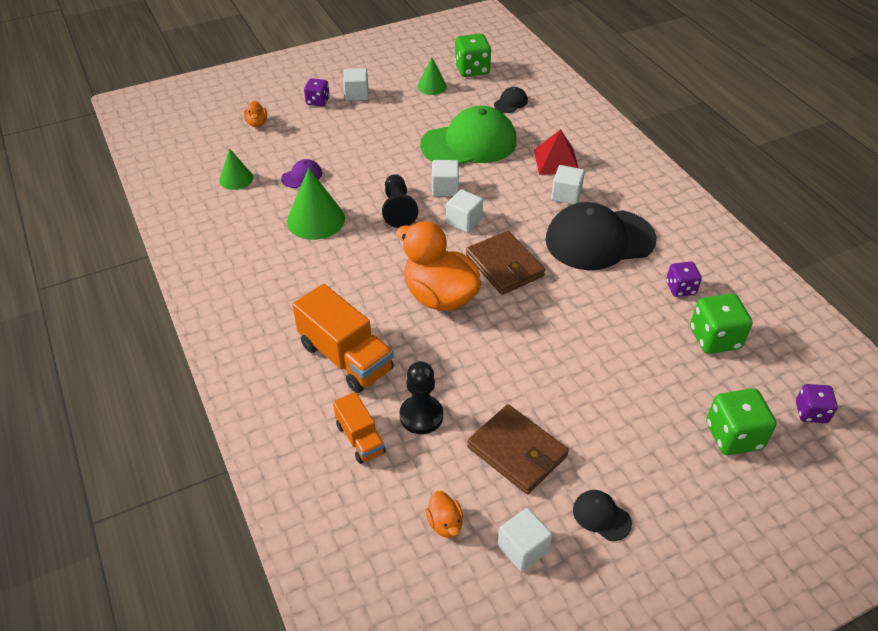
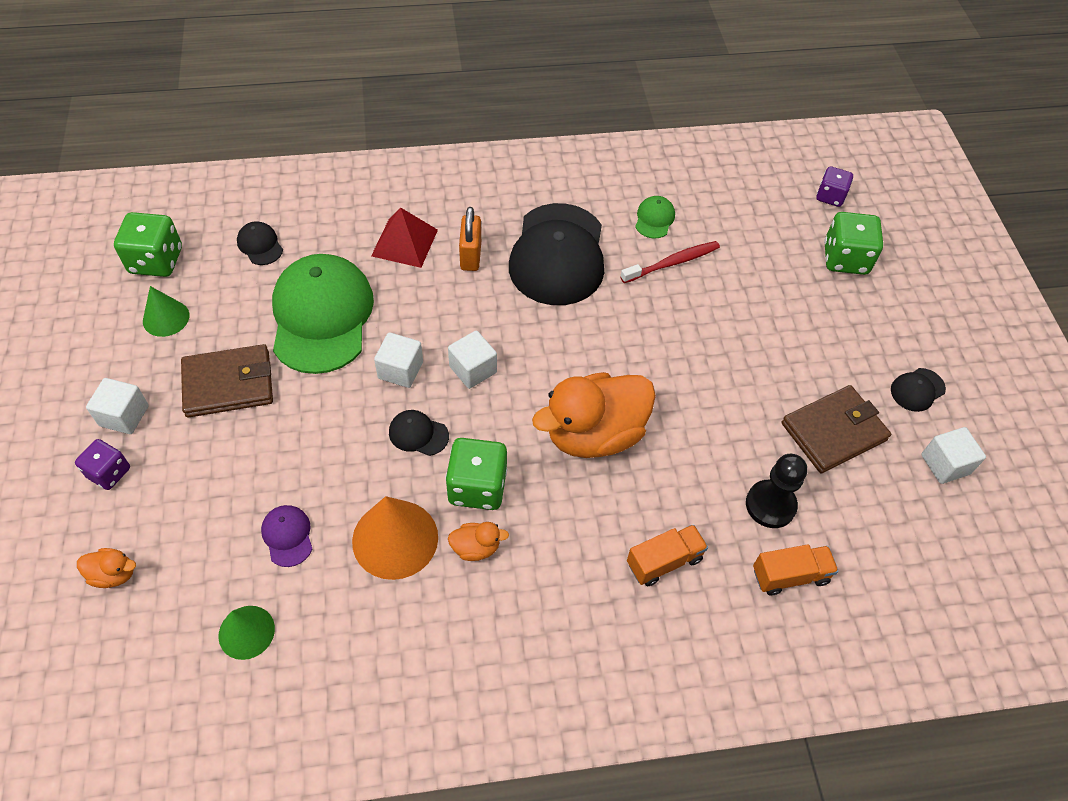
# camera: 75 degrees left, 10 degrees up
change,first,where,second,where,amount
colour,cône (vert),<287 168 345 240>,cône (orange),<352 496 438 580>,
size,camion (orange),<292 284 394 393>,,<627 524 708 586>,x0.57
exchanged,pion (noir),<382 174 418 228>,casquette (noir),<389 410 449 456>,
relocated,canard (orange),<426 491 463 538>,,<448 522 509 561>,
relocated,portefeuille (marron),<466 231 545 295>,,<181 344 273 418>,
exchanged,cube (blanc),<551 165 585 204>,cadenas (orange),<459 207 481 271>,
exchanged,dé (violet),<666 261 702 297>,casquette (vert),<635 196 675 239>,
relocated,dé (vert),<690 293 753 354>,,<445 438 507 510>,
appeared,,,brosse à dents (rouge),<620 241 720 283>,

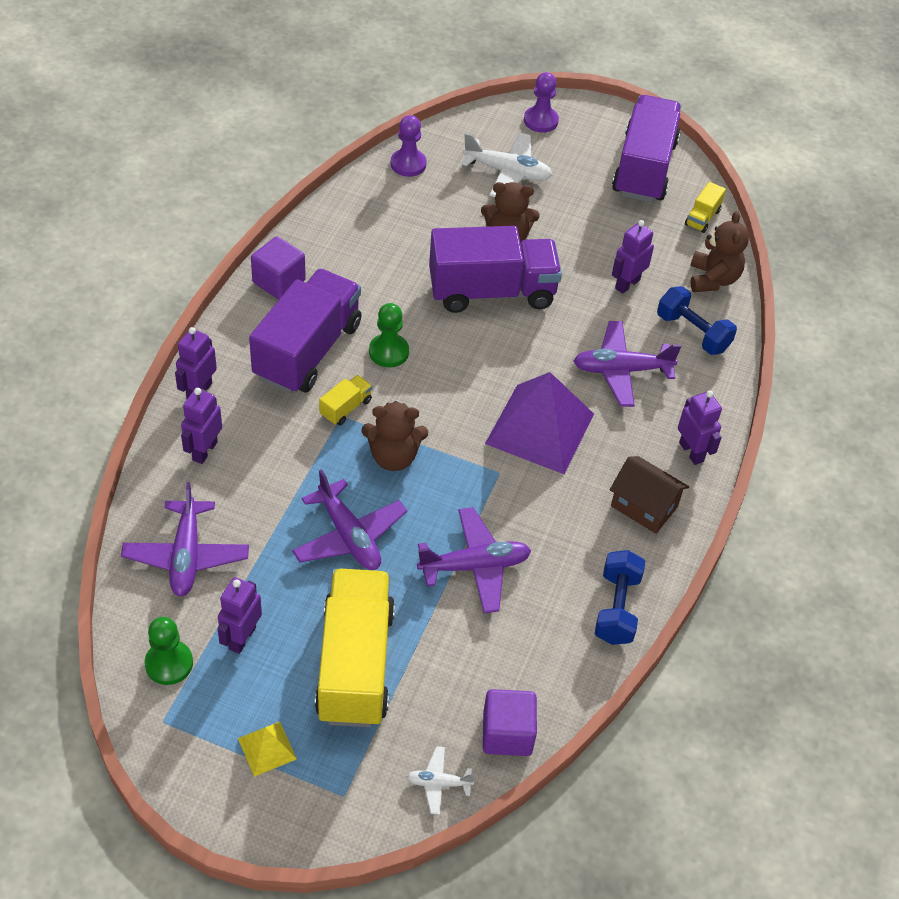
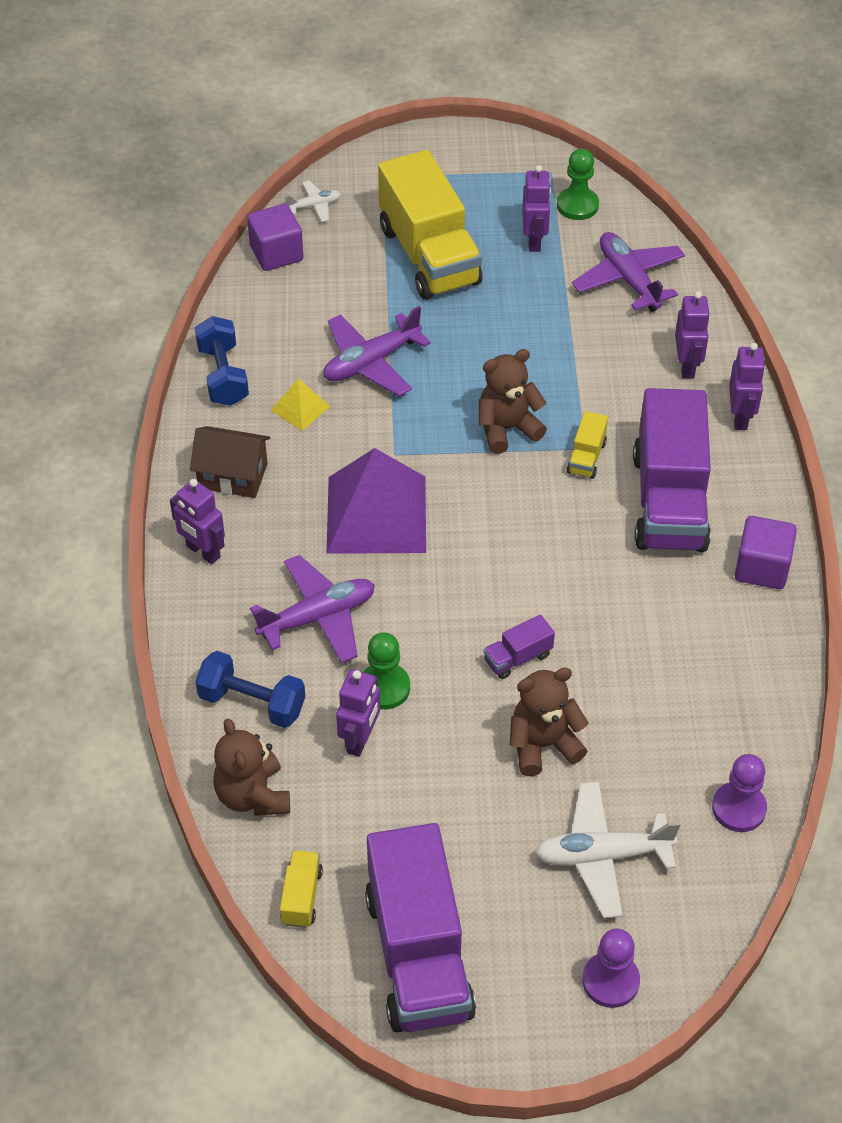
# camera: 160 degrees right, 0 degrees up
change,first,where,second,where,amount
relocated,pyramide (jaune),<238 722 297 777>,,<270 378 330 431>,
missing,avion (violet),<292 469 407 570>,,,
relocated,pion (vert),<369 303 409 367>,,<364 632 410 709>,
size,camion (violet),<429 226 562 313>,,<483 614 555 679>,x0.41

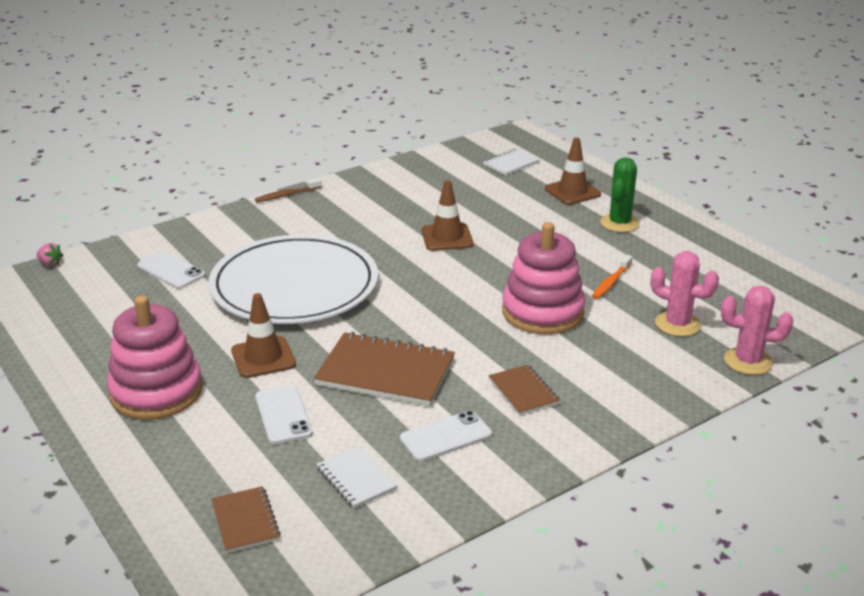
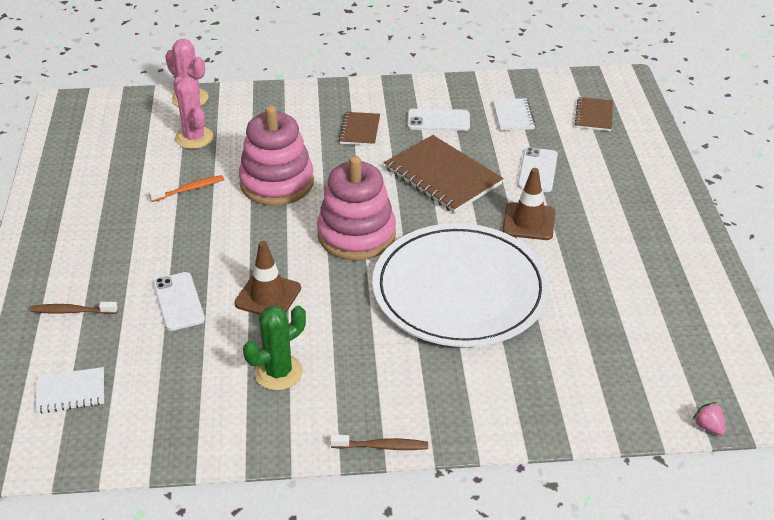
# camera: 150 degrees left, 10 degrees up
change,first,where,second,where,amount
relocated,jouet à empiler (rose),<107 296 203 420>,,<317 156 396 260>,
relocated,téléphone (blanc),<137 251 205 289>,,<153 272 205 331>,
exchanged,cône de chantier (marron),<545 138 601 205>,brosse à dents (marron),<30 302 118 314>,
relocated,cactus (vert),<600 158 640 232>,,<243 305 306 390>,

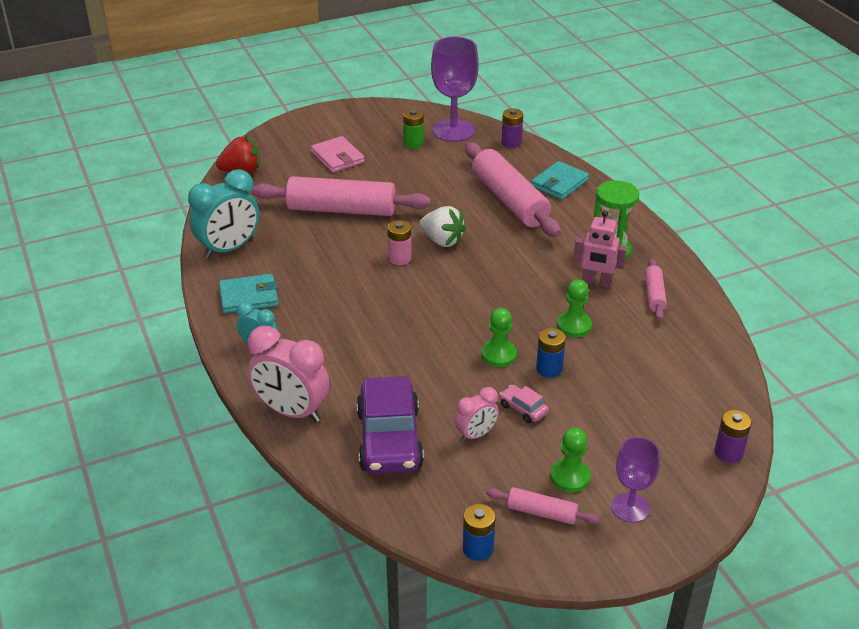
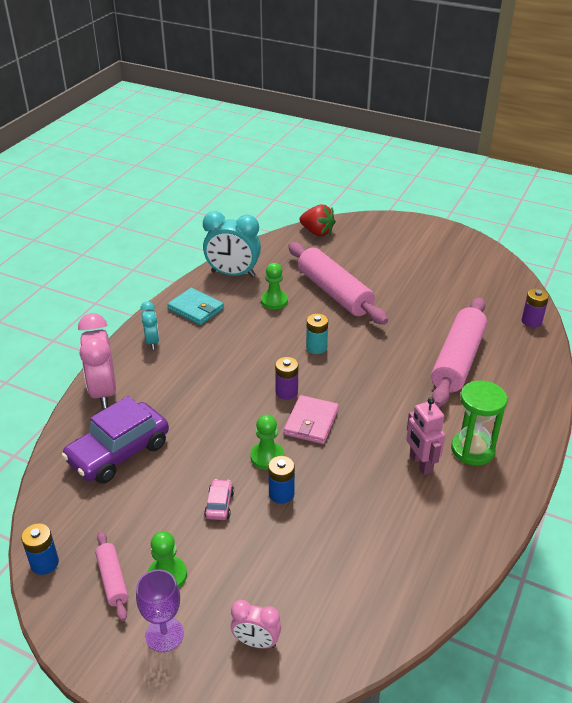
# camera: 50 degrees right, 0 degrees up
change,first,where,second,where,amount
relocated,portefeuille (rose),<311 136 364 173>,,<284 395 339 444>,
colour,pile (rose),<388 220 412 265>,pile (turquoise),<306 314 328 354>,
missing,pile (vert),<403 109 424 149>,,,
missing,fraise (blanc),<419 206 466 247>,,,
missing,verre à pied (violet),<431 37 479 142>,,,
relocated,réveil (rose),<455 387 499 442>,,<231 600 281 649>,
missing,portefeuille (turquoise),<531 161 589 200>,,,
relocated,pion (vert),<557 279 592 337>,,<261 263 288 309>,
missing,rouleau à pâtisserie (rose),<645 259 667 320>,,,
relocated,pile (violet),<715 410 752 463>,,<275 357 298 400>,

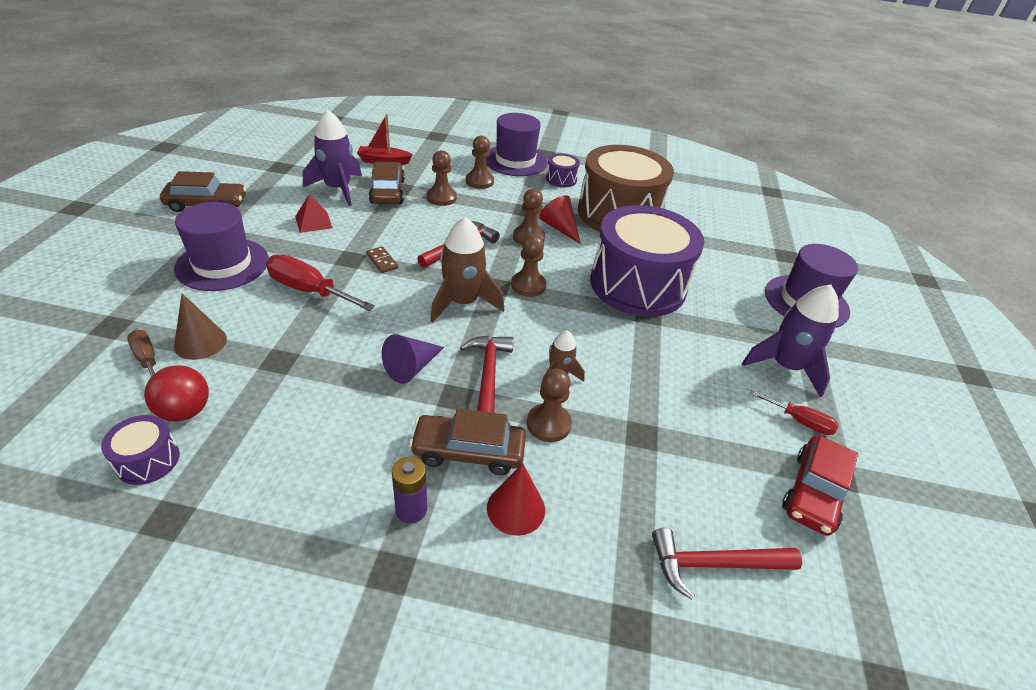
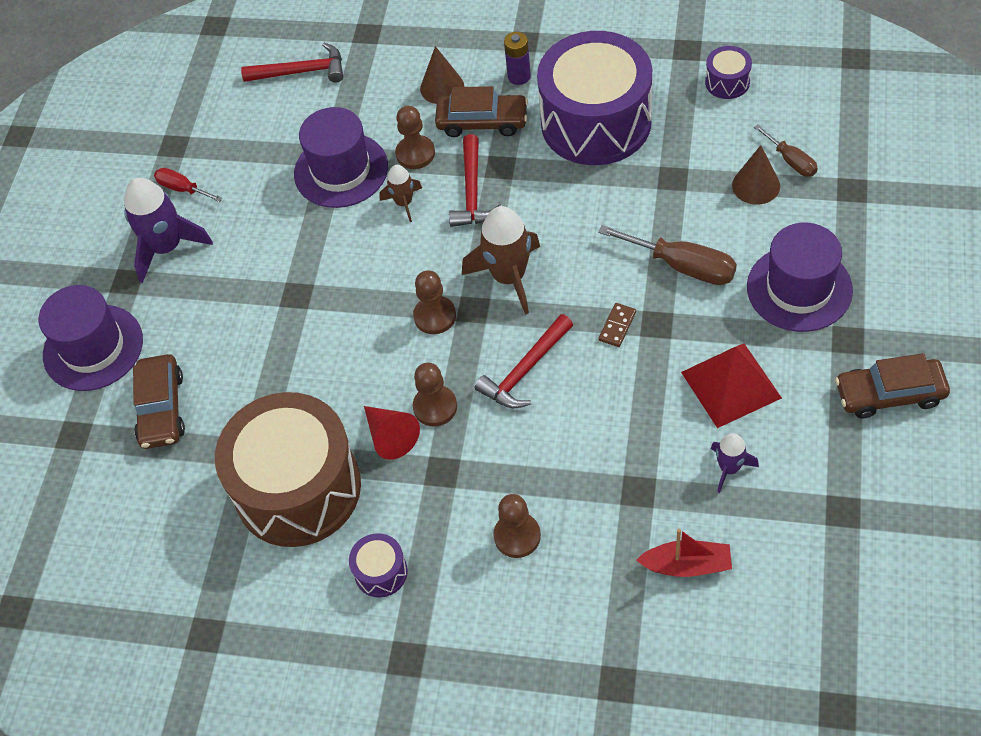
# camera: 170 degrees left, 15 degrees up
change,first,where,second,where,amount
missing,balle (rouge),<144 365 209 422>,,,
colour,tournevis (rouge),<266 254 375 311>,tournevis (marron),<598 225 737 285>,
size,pyramide (rouge),<295 195 333 233>,,<681 344 782 428>,x1.69
size,fusée (violet),<303 110 362 206>,,<711 433 759 493>,x0.55
spun,domino (marron),<366 246 398 273>,,<599 303 636 347>,60 degrees clockwise
relocated,voiture (marron),<369 162 405 204>,,<133 354 185 449>,
missing,cône (violet),<382 334 444 384>,,,
missing,pion (marron),<427 150 457 206>,,,
relocated,chapeau (violet),<486 113 548 176>,,<294 107 388 208>,
colour,cône (rouge),<487 463 545 536>,cône (marron),<420 46 464 104>,
relocated,tambour (violet),<590 205 704 317>,,<537 31 652 165>,
missing,voiture (rouge),<782 435 858 536>,,,

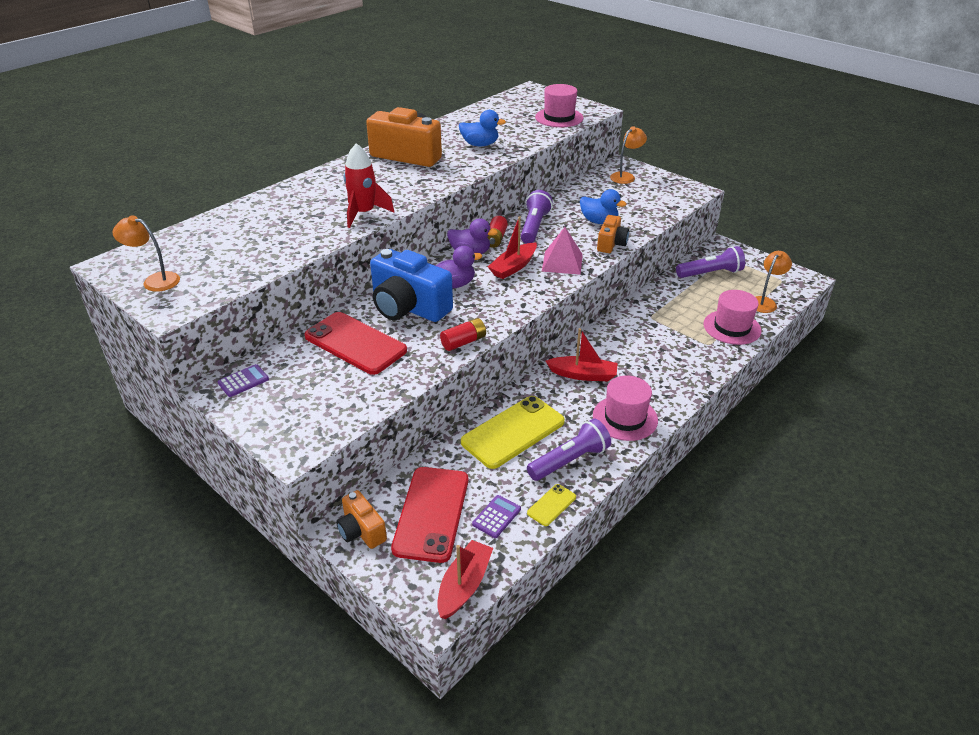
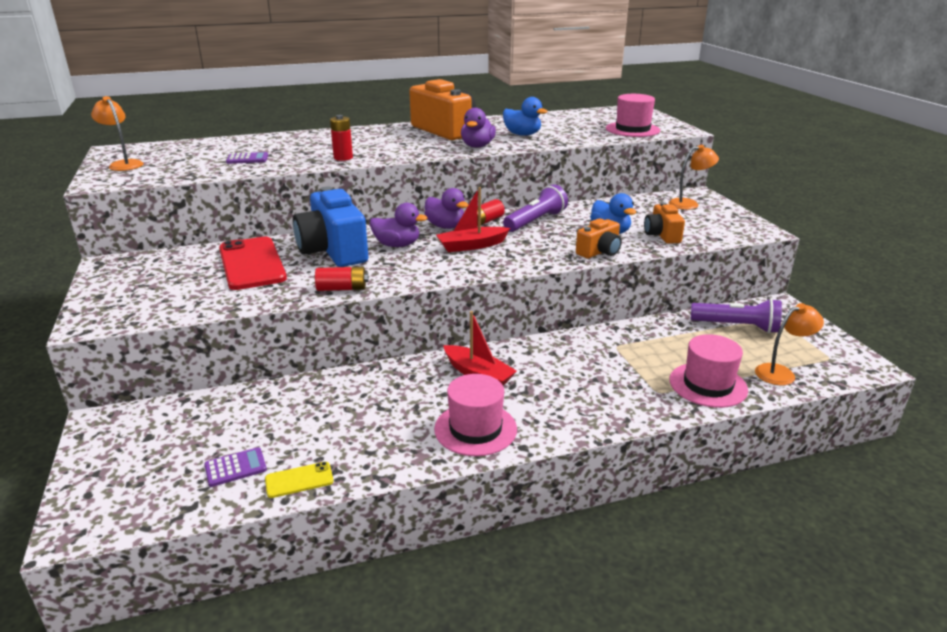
# camera: 30 degrees right, 10 degrees down
change,first,where,second,where,amount
relocated,calculatrice (violet),<218 364 269 397>,,<226 152 268 164>,
relocated,appareil photo (orange),<336 490 387 549>,,<644 202 685 244>,
exchanged,fusée (rouge),<344 143 395 228>,pile (rouge),<330 115 353 161>,
missing,téléphone (rouge),<391 467 468 563>,,,
missing,bateau (rouge),<437 540 493 619>,,,
missing,téléphone (jaune),<461 396 565 469>,,,
missing,lampe de poche (violet),<527 418 611 481>,,,
missing,pyramide (rose),<542 227 583 275>,,,
appeared,,,canard (violet),<461 108 496 148>,

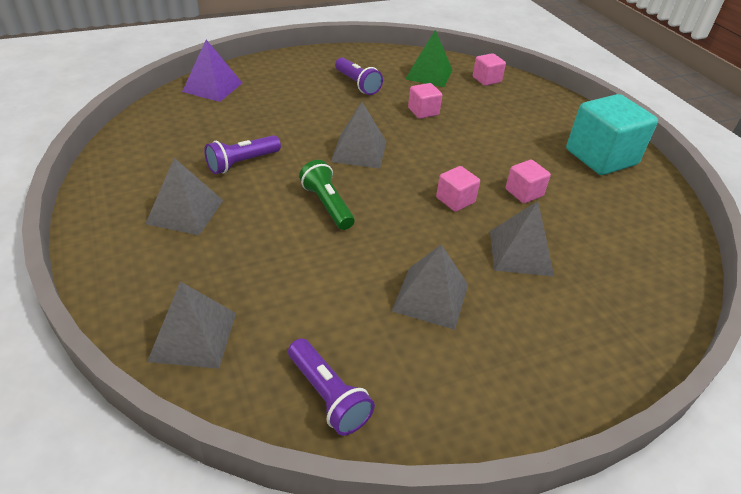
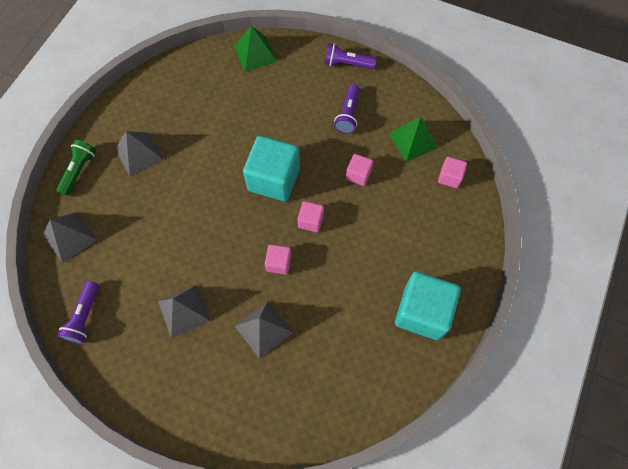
# camera: 50 degrees right, 25 degrees up
change,first,where,second,where,amount
colour,pyramide (violet),<182 40 242 102>,pyramide (vert),<234 26 277 72>,
relocated,lampe de poche (violet),<204 135 281 174>,,<325 43 376 69>,
relocated,lampe de poche (vert),<299 160 355 230>,,<56 140 96 196>,
exchanged,pyramide (gris),<331 102 386 169>,cube (turquoise),<243 136 300 201>,
relocated,cube (rose),<505 160 551 203>,,<298 201 324 232>,

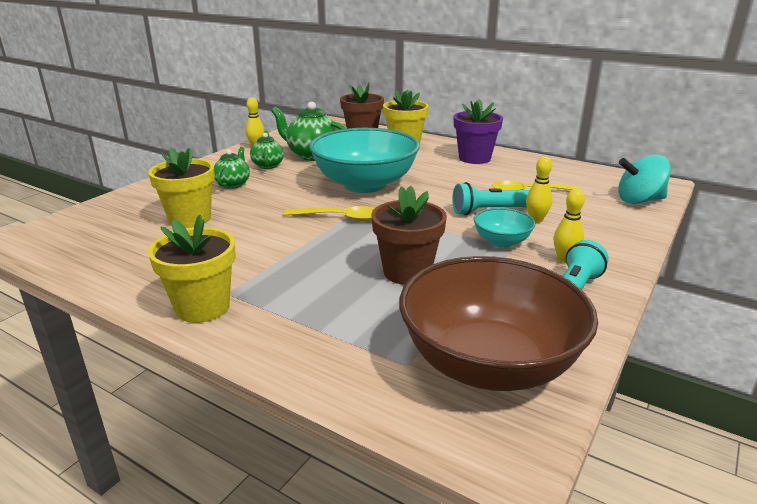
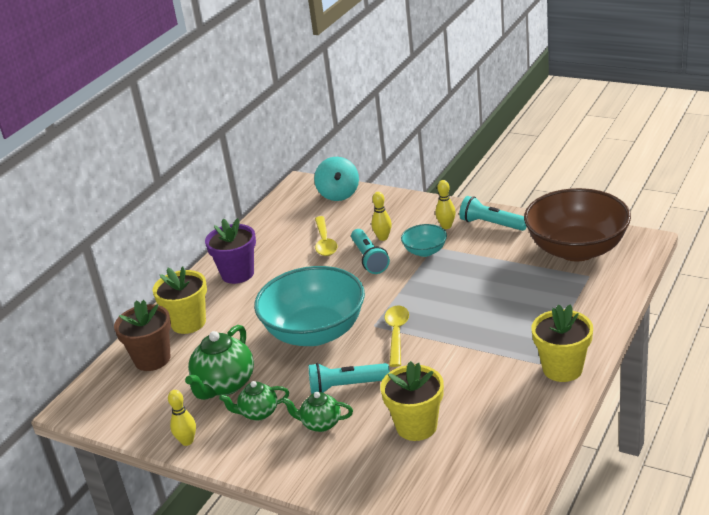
# camera: 90 degrees left, 5 degrees up
change,first,where,second,where,amount
missing,pot de fleurs (marron),<371 186 447 285>,,,
appeared,,,lampe de poche (turquoise),<309 363 390 394>,

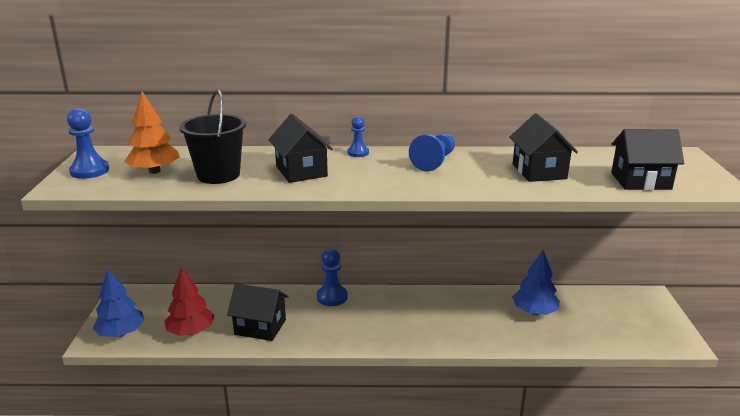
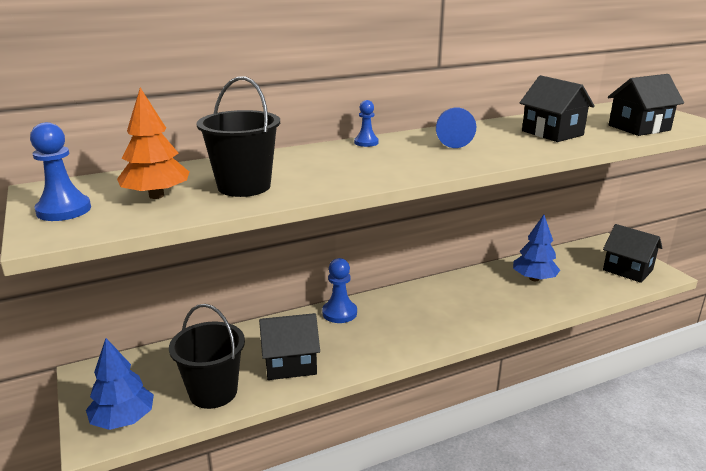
# camera: 25 degrees left, 0 degrees up
change,first,where,second,where,amount
exchanged,arbre (rouge),<164 267 214 336>,seau (noir),<169 304 245 409>,
relocated,maison (noir),<269 114 333 183>,,<603 224 662 283>,

